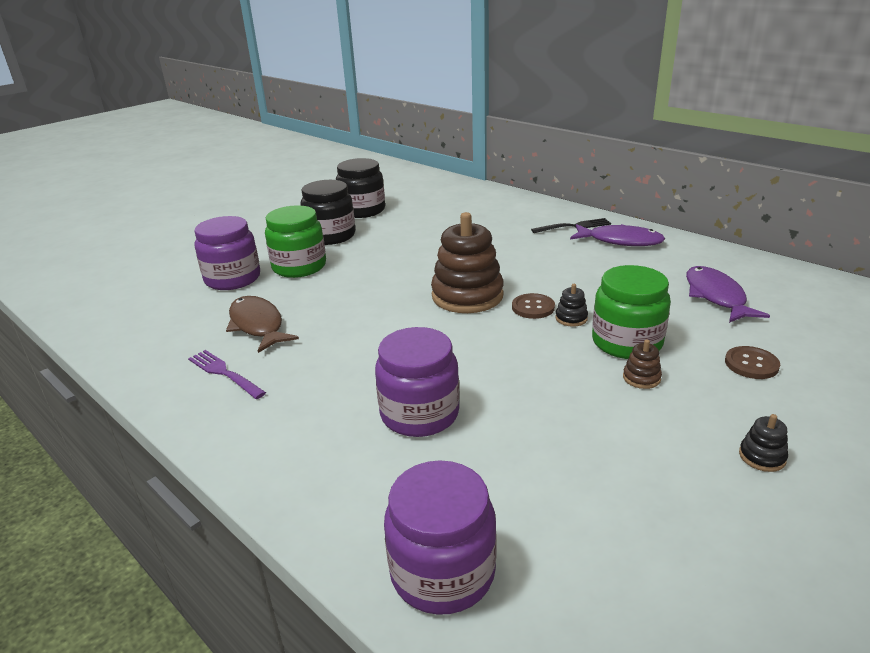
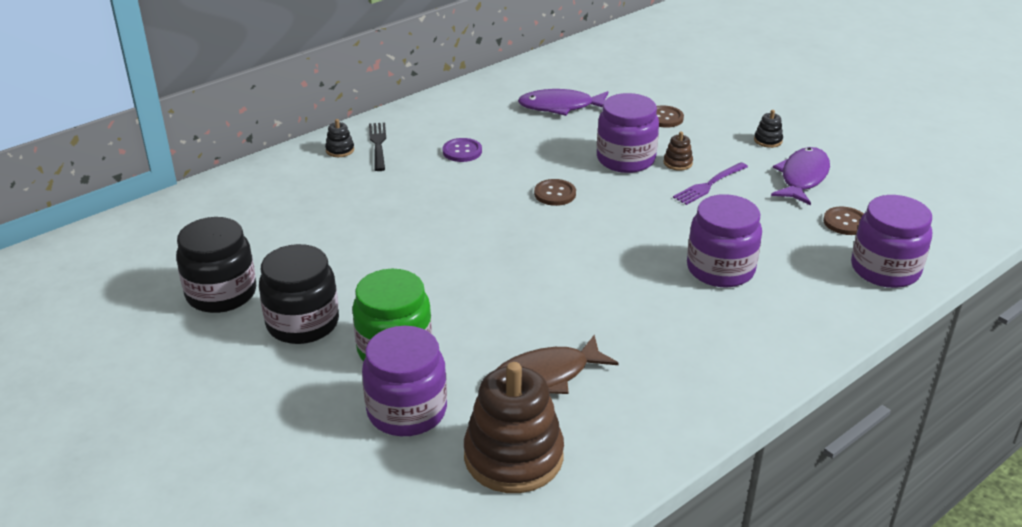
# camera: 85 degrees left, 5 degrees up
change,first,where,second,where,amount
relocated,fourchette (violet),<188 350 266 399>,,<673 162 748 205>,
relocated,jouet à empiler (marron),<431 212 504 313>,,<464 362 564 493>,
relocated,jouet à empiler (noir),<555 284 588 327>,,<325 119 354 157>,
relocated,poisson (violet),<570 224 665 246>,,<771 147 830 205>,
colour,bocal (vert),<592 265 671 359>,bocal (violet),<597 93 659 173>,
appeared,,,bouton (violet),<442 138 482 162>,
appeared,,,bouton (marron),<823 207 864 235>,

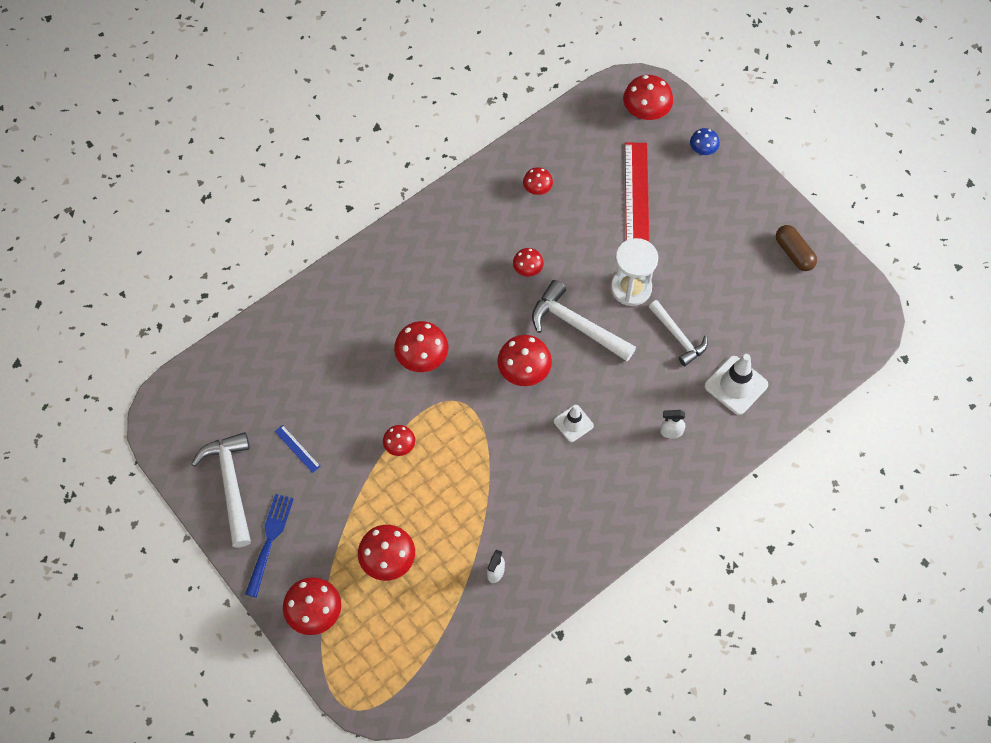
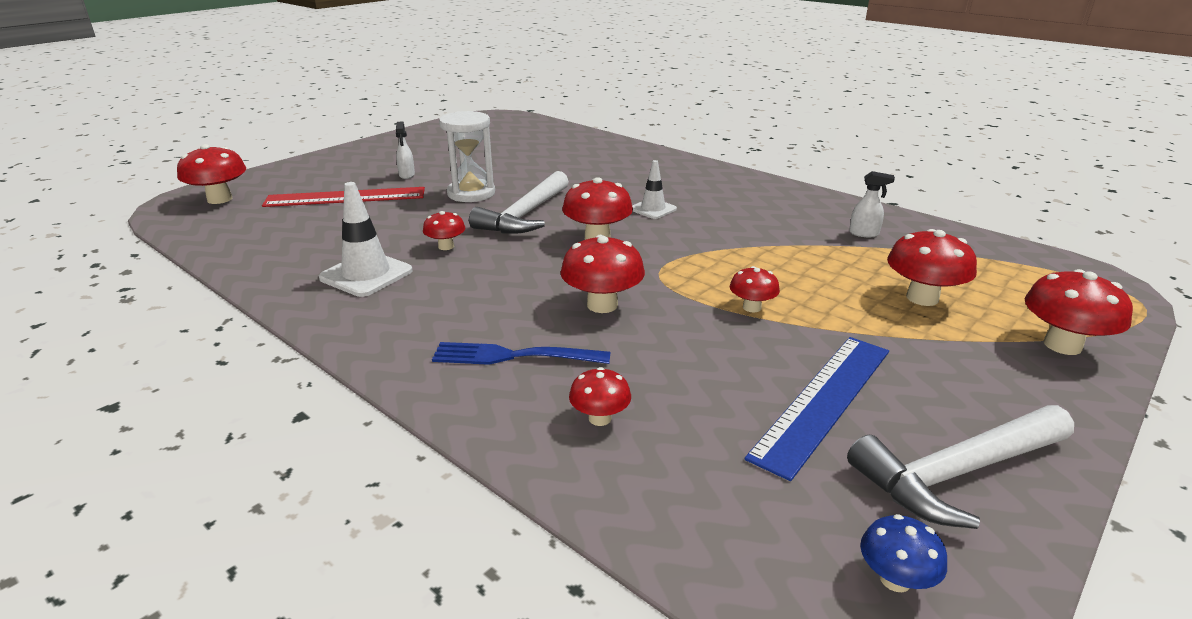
# camera: 100 degrees left, 35 degrees down
change,first,where,second,where,amount
relocated,fourchette (bleu),<245 494 294 597>,,<432 342 611 365>,
size,règle (bleu),<275 425 321 473>,,<745 337 889 481>,x2.29
relocated,champignon (rouge),<523 167 553 195>,,<569 367 631 426>,
missing,marteau (blanc),<649 300 708 366>,,,
relocated,vaporisateur (blanc),<660 410 685 439>,,<396 122 415 179>,
relocated,champignon (bleu),<690 128 720 155>,,<860 514 947 592>,
relocated,cône de chantier (blanc),<704 354 768 415>,,<319 182 413 297>,
missing,gélule (marron),<776 225 817 271>,,,

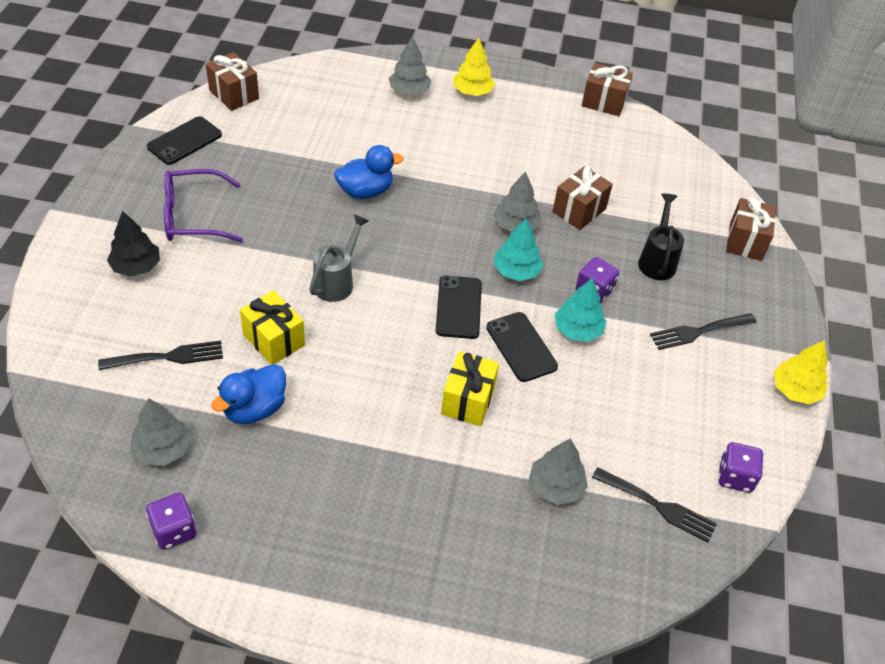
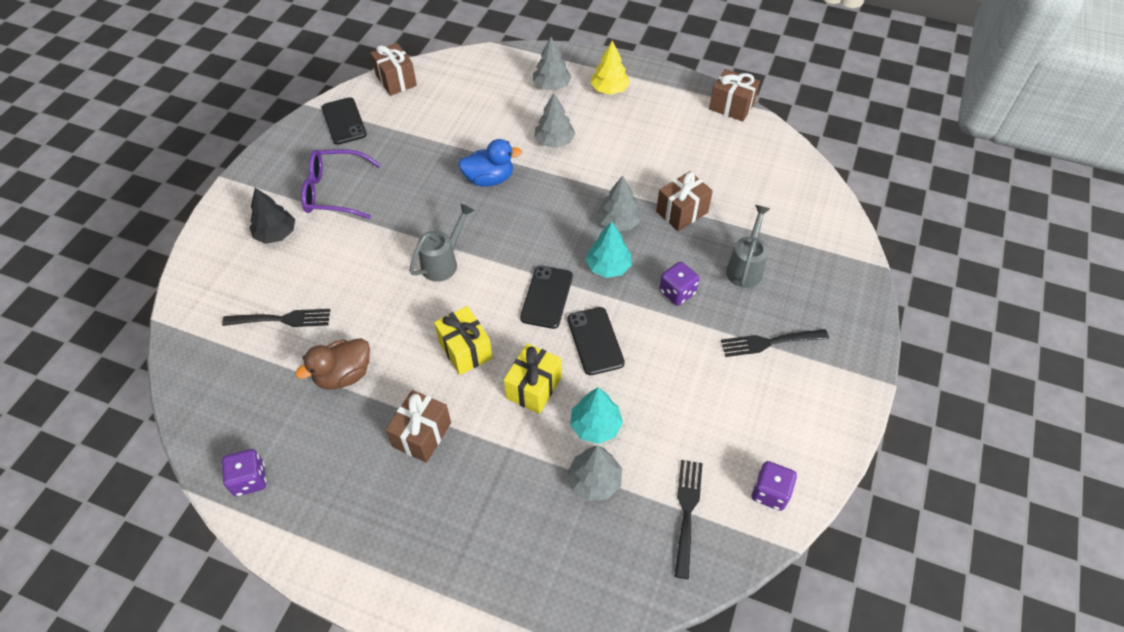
# camera: 15 degrees right, 5 degrees up
change,first,where,second,where,amount
relocated,arbre (gris),<130 398 191 466>,,<534 93 575 148>,
spun,téléphone (noir),<147 116 222 165>,,<322 97 367 145>,75 degrees counterclockwise
colour,canard (bleu),<211 364 286 424>,canard (marron),<295 338 370 390>,
relocated,cadeau (jaune),<240 290 305 365>,,<434 306 492 375>,
relocated,arbre (turquoise),<554 278 606 342>,,<570 387 623 444>,
spun,fourchette (noir),<592 467 717 543>,,<674 460 703 579>,120 degrees counterclockwise
colour,arrosoir (noir),<638 194 684 280>,arrosoir (gris),<726 205 770 288>,
relocated,cadeau (marron),<726 197 776 261>,,<386 390 451 463>,
missing,arbre (jaune),<774 340 828 404>,,,

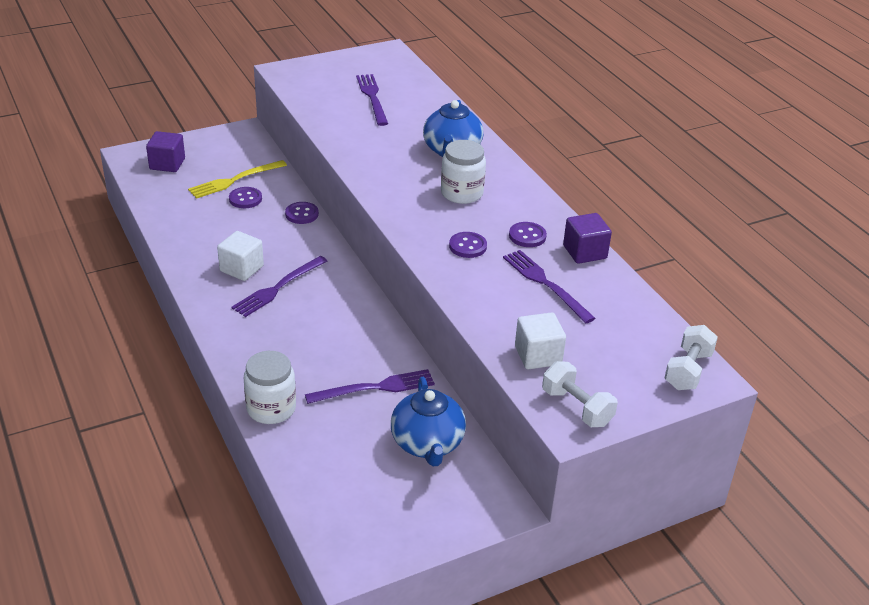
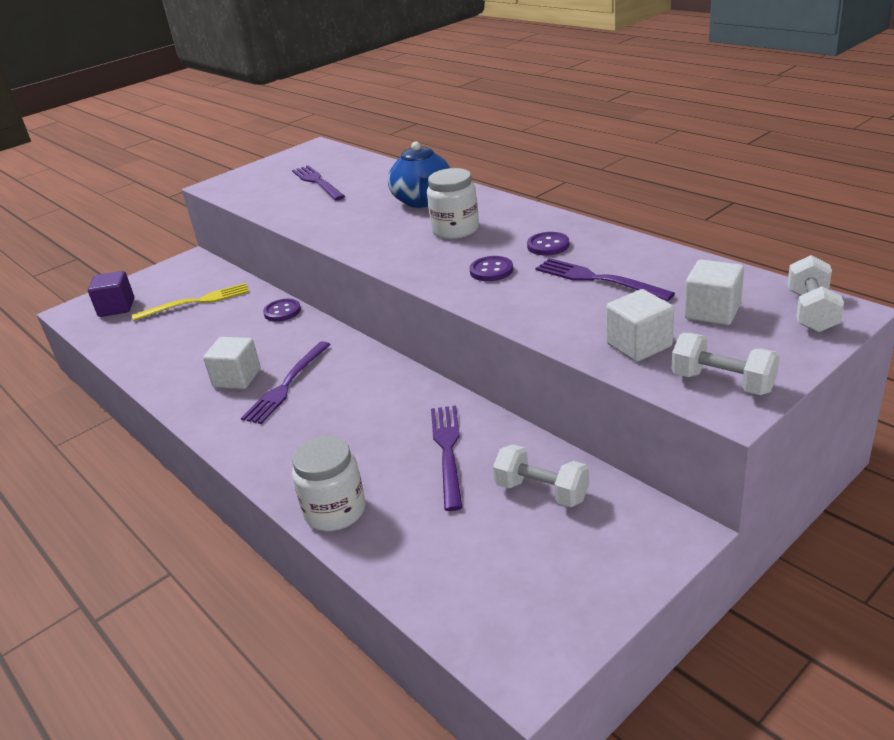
# camera: 10 degrees left, 5 degrees down
change,first,where,second,where,amount
spun,fourchette (jaune),<188 160 287 199>,,<132 283 249 321>,150 degrees counterclockwise
missing,bouton (violet),<229 187 262 208>,,,
spun,fourchette (violet),<305 369 435 404>,,<431 406 463 511>,60 degrees counterclockwise
exchanged,théière (bleu),<391 377 466 466>,haltère (blanc),<493 444 589 507>,
missing,cube (violet),<563 213 612 264>,,,
appeared,,,cube (blanc),<684 259 744 325>,

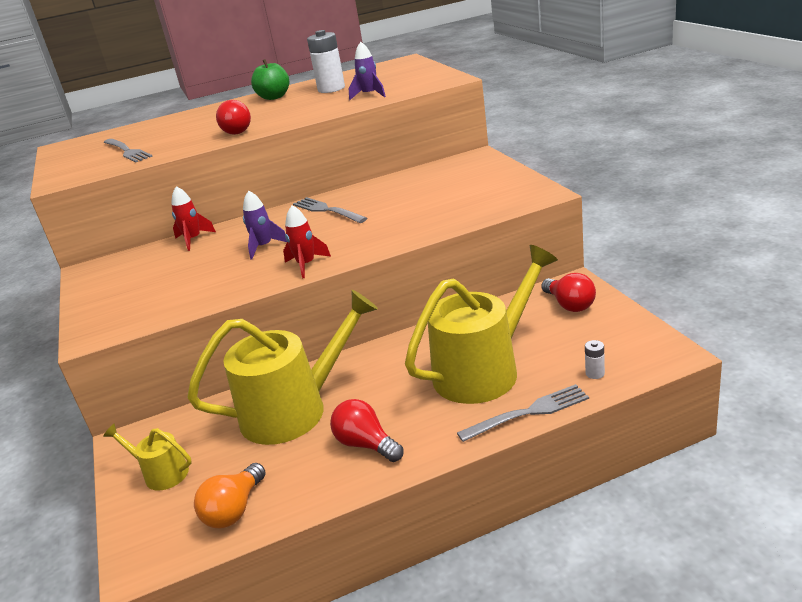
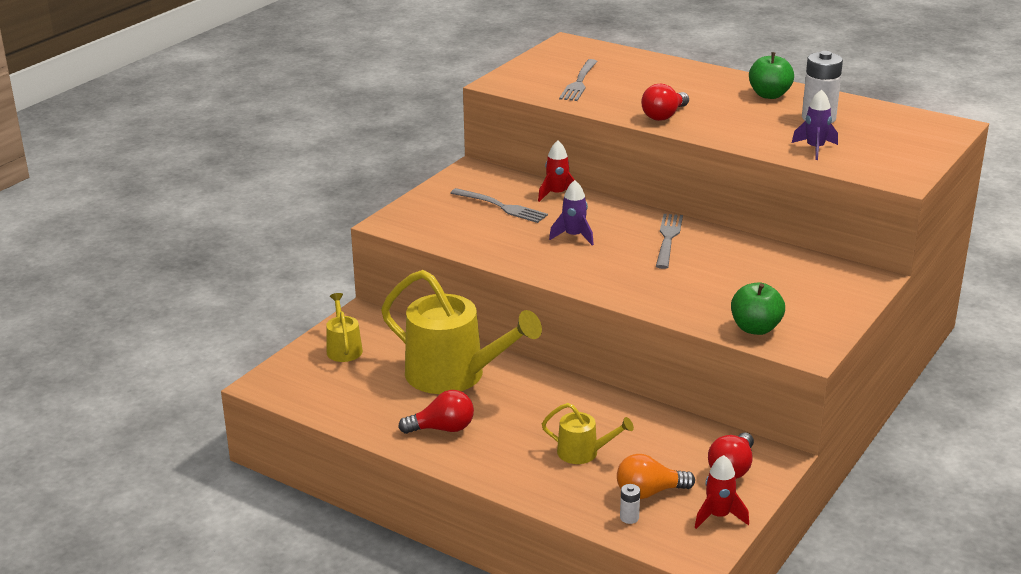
# camera: 50 degrees right, 0 degrees up
change,first,where,second,where,amount
relocated,ampoule (orange),<194 463 266 528>,,<617 454 695 499>,
relocated,fusée (rouge),<283 205 331 279>,,<695 455 749 529>,
spun,ampoule (rouge),<330 399 403 462>,,<398 390 474 434>,75 degrees clockwise
size,arrosoir (jaune),<405 245 558 404>,,<542 403 634 464>,x0.47
relocated,fourchette (gris),<457 384 589 442>,,<451 188 548 223>,
appeared,,,pomme (vert),<731 282 785 335>,

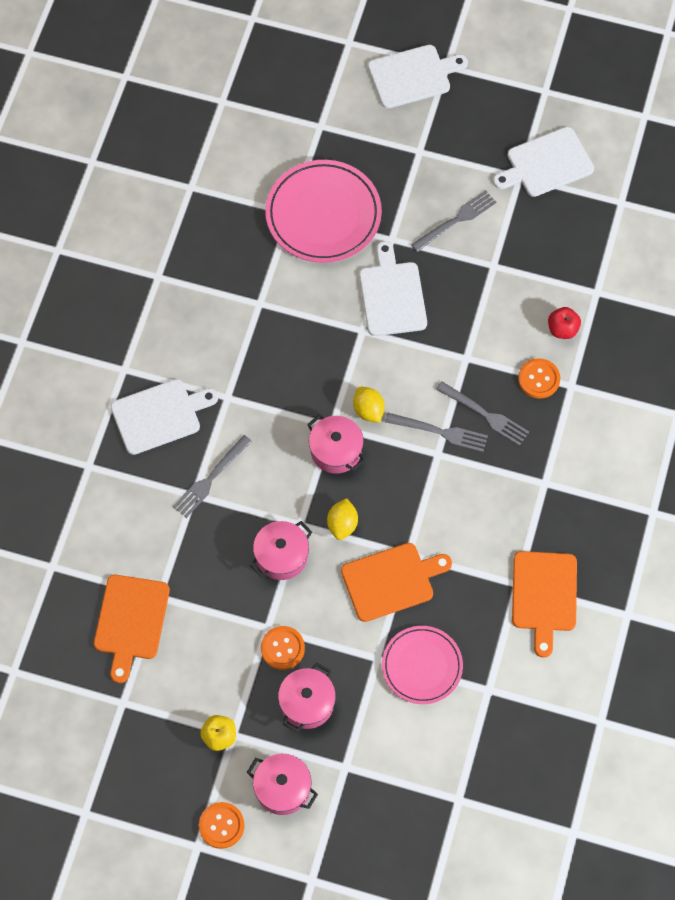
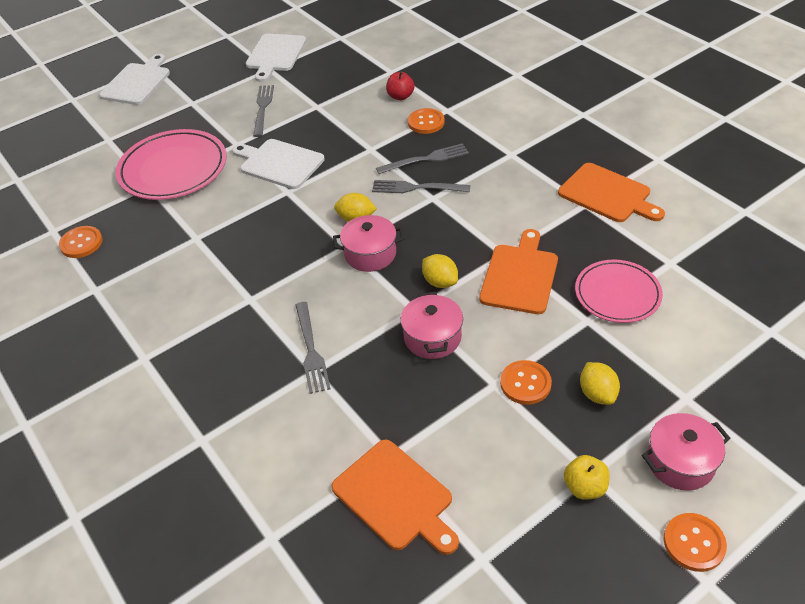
# camera: 50 degrees left, 20 degrees down
change,first,where,second,where,amount
missing,planche à découper (blanc),<111 379 218 455>,,,
exchanged,marmite (rose),<278 663 336 732>,citron (jaune),<580 362 620 405>,
spun,fourchette (gris),<385 413 488 452>,,<372 180 471 193>,135 degrees counterclockwise
appeared,,,bouton (orange),<59 226 102 258>,

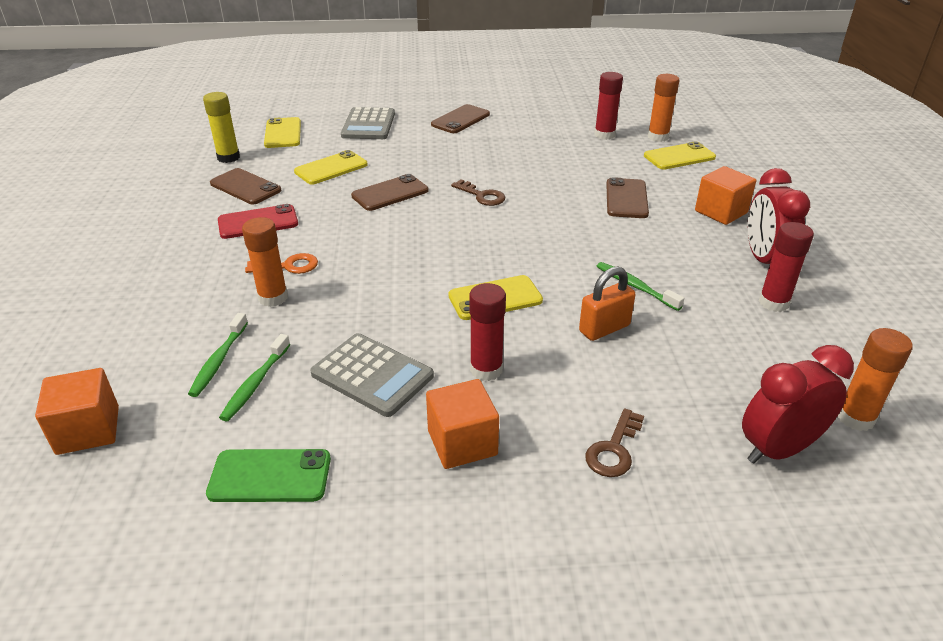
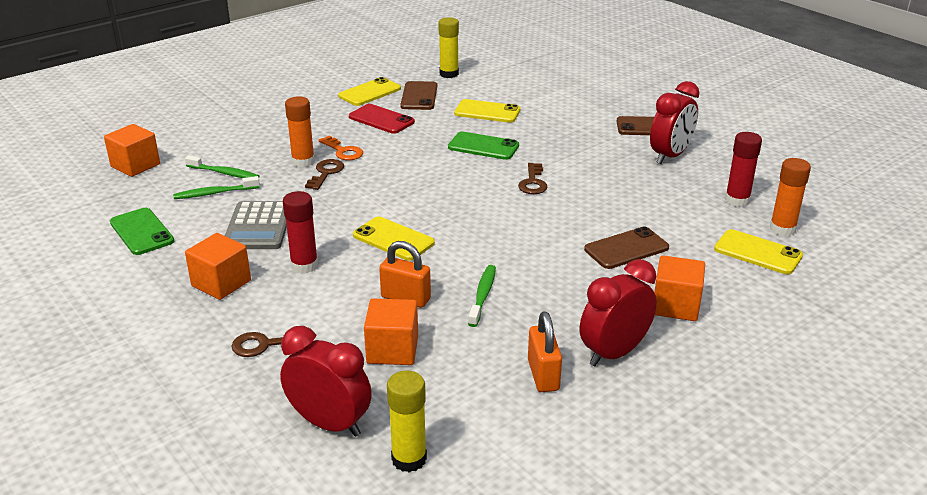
# camera: 55 degrees right, 5 degrees down
change,first,where,second,where,amount
spun,brosse à dents (vert),<188 313 248 397>,,<185 155 259 178>,135 degrees counterclockwise
relocated,téléphone (jaune),<264 117 301 148>,,<338 77 401 106>,
missing,calculatrice (gris),<341 107 395 139>,,,
colour,téléphone (marron),<351 174 428 211>,téléphone (vert),<448 132 519 160>,
exchanged,bâton de colle (rouge),<759 222 814 312>,cadenas (orange),<528 311 562 392>,
colour,bâton de colle (orange),<838 328 913 431>,bâton de colle (jaune),<387 371 427 472>,
appeared,,,clé (marron),<305 159 344 190>,
appeared,,,cube (orange),<364 299 418 365>,
appeared,,,réveil (rouge),<650 81 699 164>,

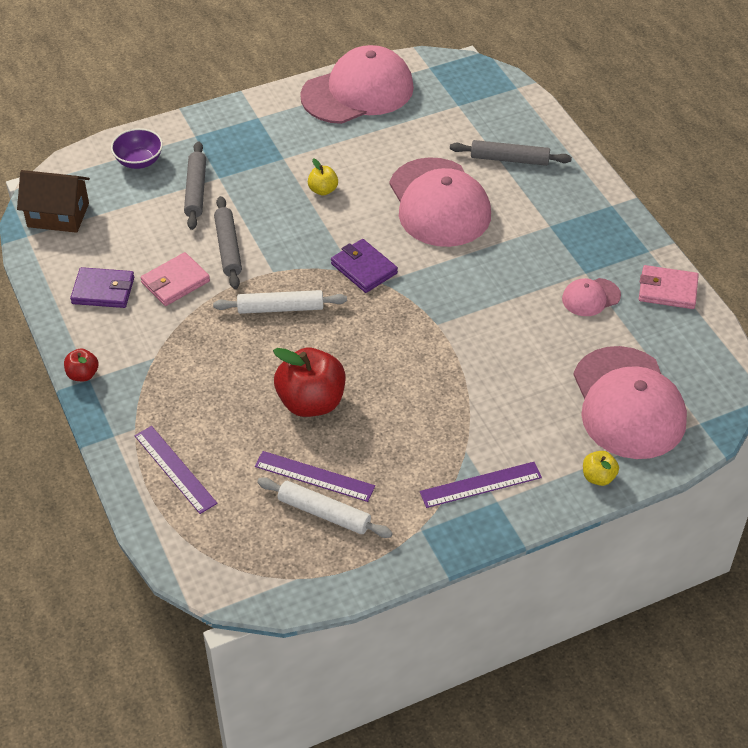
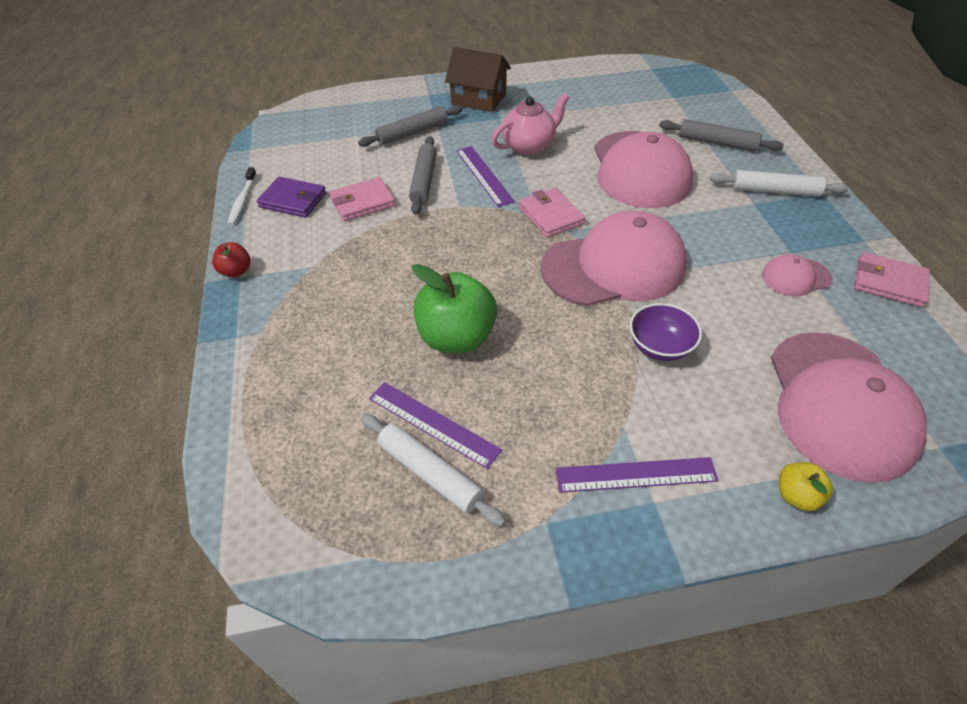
# camera: 15 degrees right, 0 degrees up
change,first,where,second,where,amount
relocated,maison (marron),<17 170 90 233>,,<445 47 511 112>,
relocated,bol (violet),<111 128 163 169>,,<630 303 702 361>,
relocated,règle (violet),<135 426 217 514>,,<456 146 515 207>,
spun,rouleau à pâtisserie (gris),<184 141 206 230>,,<358 105 463 147>,45 degrees clockwise
relocated,rouleau à pâtisserie (blanc),<213 290 347 314>,,<710 170 849 197>,
colour,pomme (rouge),<273 348 345 417>,pomme (vert),<412 264 497 353>,
relocated,casquette (rose),<300 45 414 124>,,<541 210 687 306>,
exchanged,pomme (jaune),<308 159 338 196>,théière (rose),<491 93 569 155>,
colour,portefeuille (violet),<331 239 398 293>,portefeuille (rose),<519 188 585 238>,
appeared,,,brosse à dents (blanc),<227 167 257 226>,

